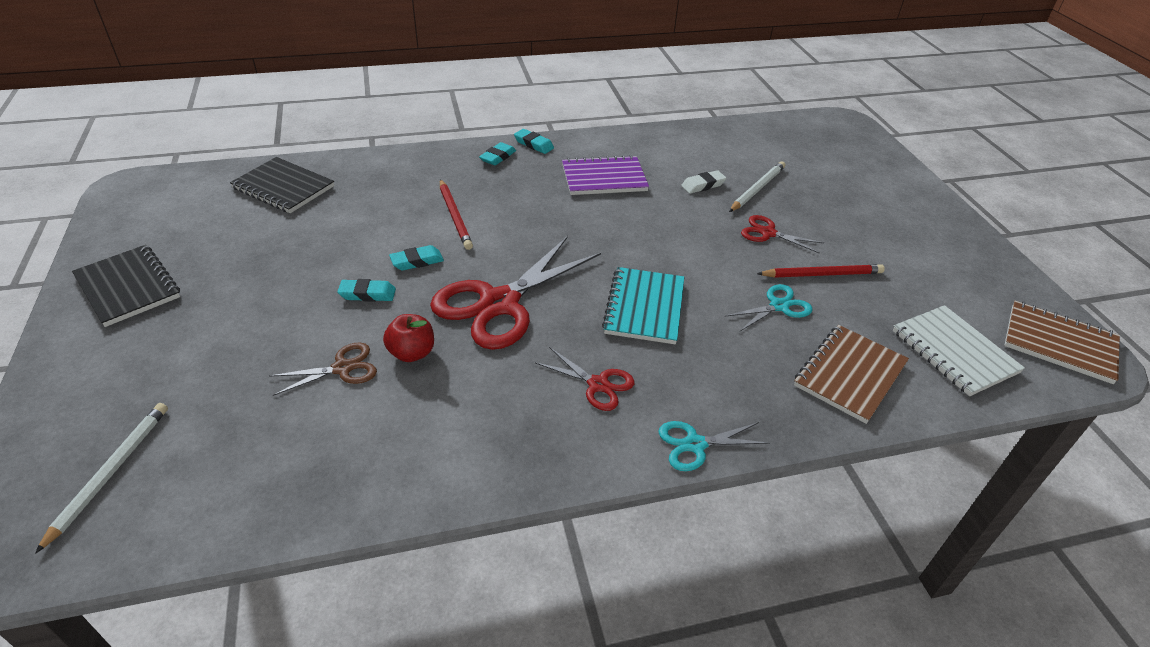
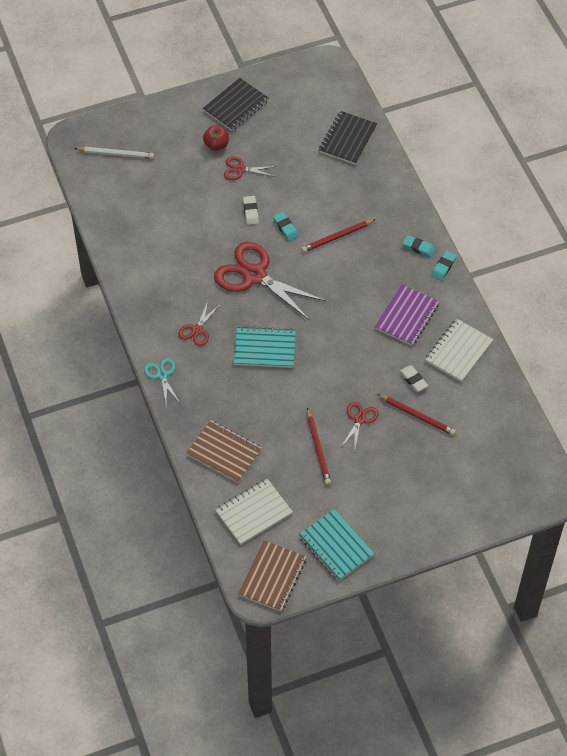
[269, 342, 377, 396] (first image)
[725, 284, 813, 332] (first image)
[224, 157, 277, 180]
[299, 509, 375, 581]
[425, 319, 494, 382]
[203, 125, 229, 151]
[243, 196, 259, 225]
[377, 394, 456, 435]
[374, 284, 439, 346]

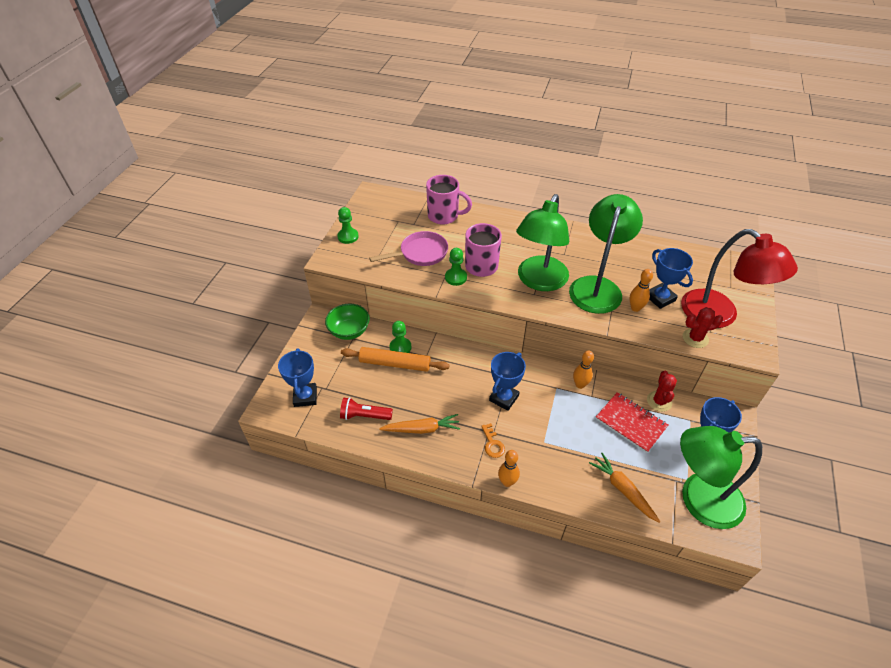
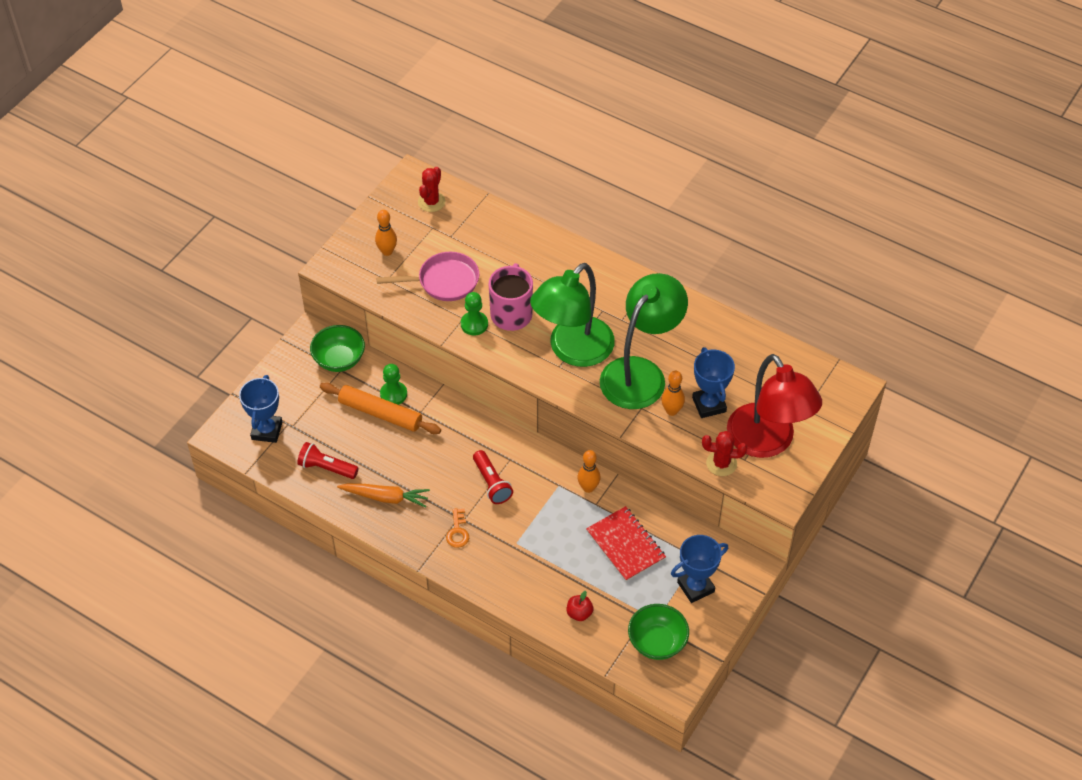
[337, 207, 359, 244] (first image)
[426, 175, 472, 225] (first image)
[375, 210, 397, 256]
[418, 167, 446, 212]
[473, 450, 513, 504]
[567, 591, 593, 621]
[628, 604, 689, 660]

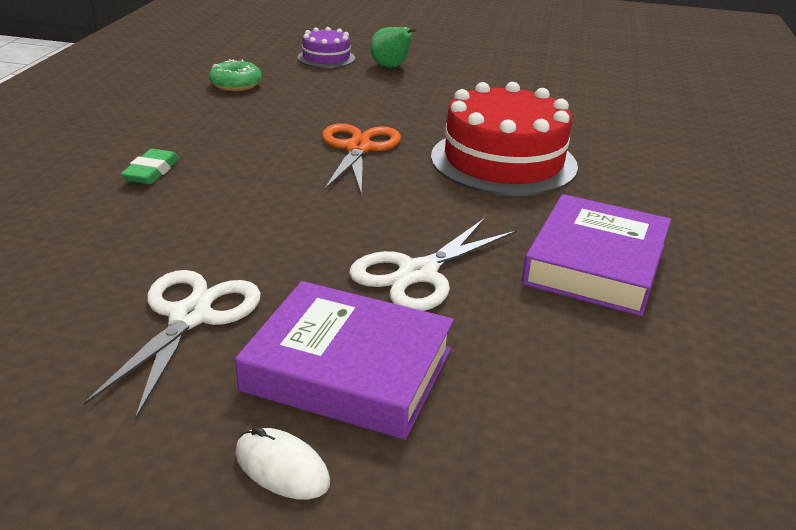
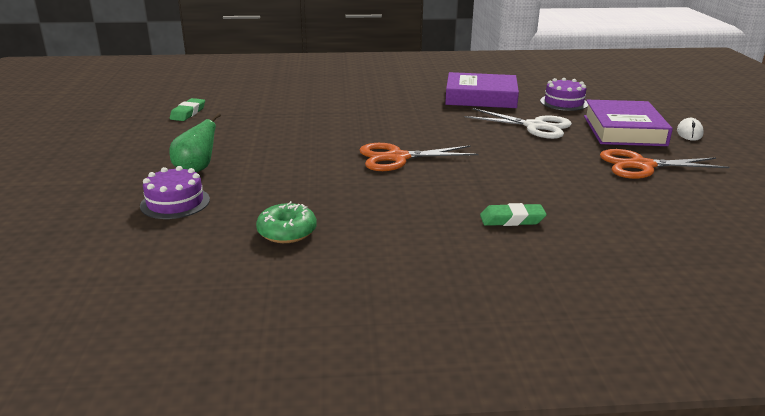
[431, 82, 578, 196] (first image)
[170, 98, 205, 121]
[540, 78, 588, 111]
[600, 149, 730, 179]

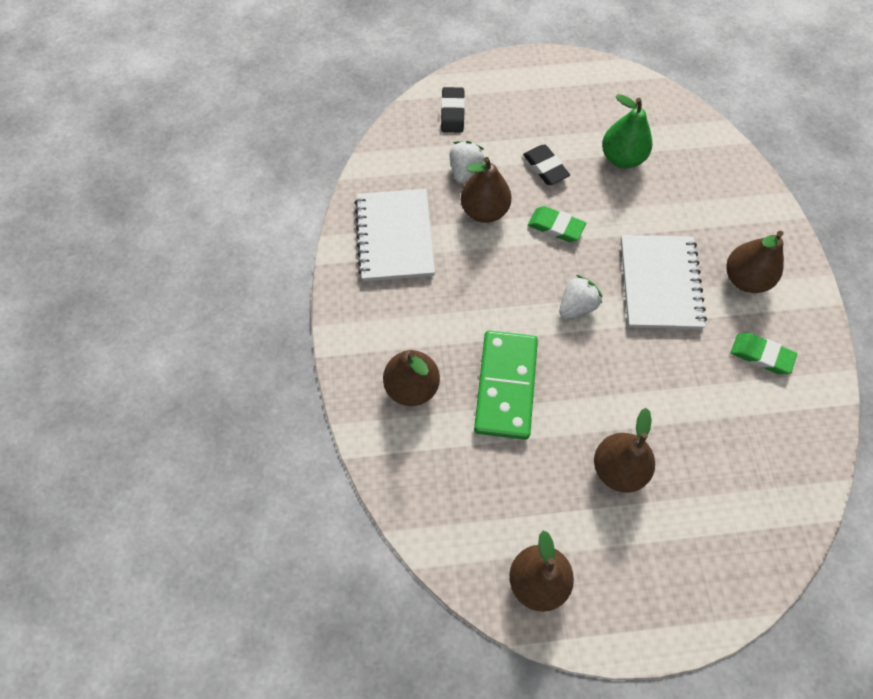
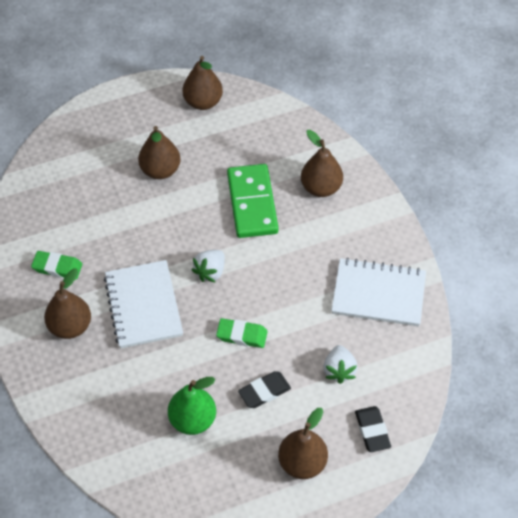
[278, 408, 328, 479]
[331, 258, 426, 327]
[238, 371, 291, 408]

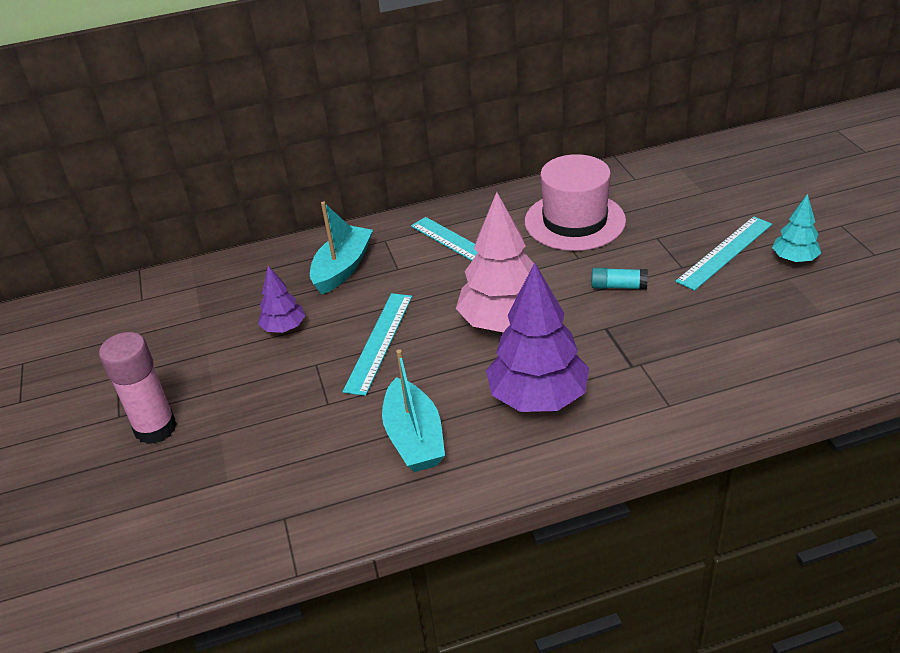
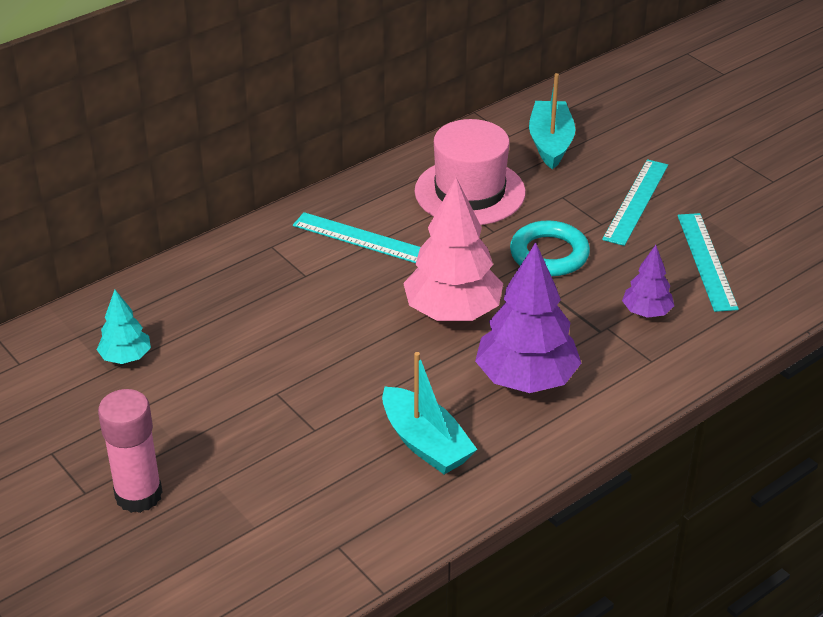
[622, 245, 674, 318]
[529, 73, 575, 169]
[677, 213, 739, 312]
[97, 290, 151, 364]
[510, 220, 590, 276]

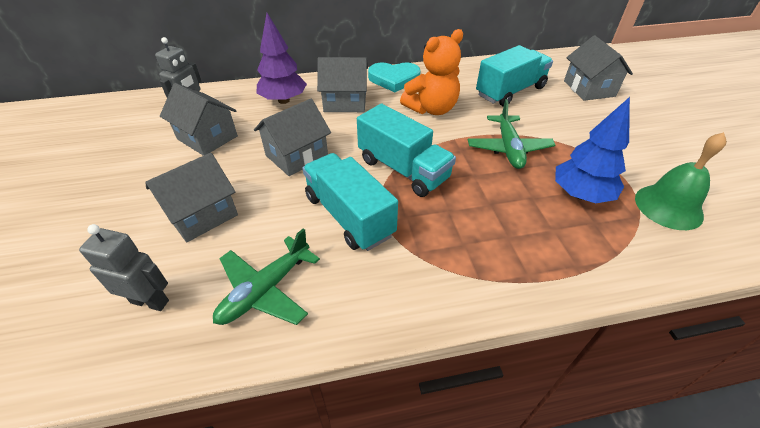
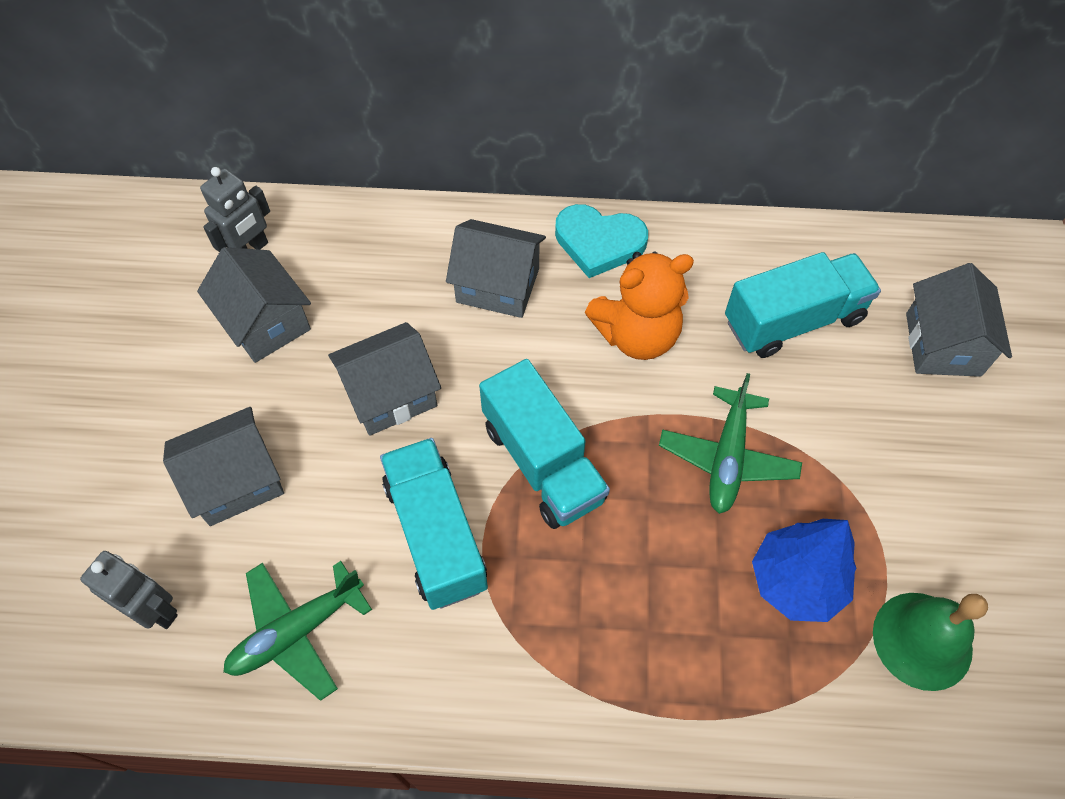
[256, 13, 307, 104] (first image)

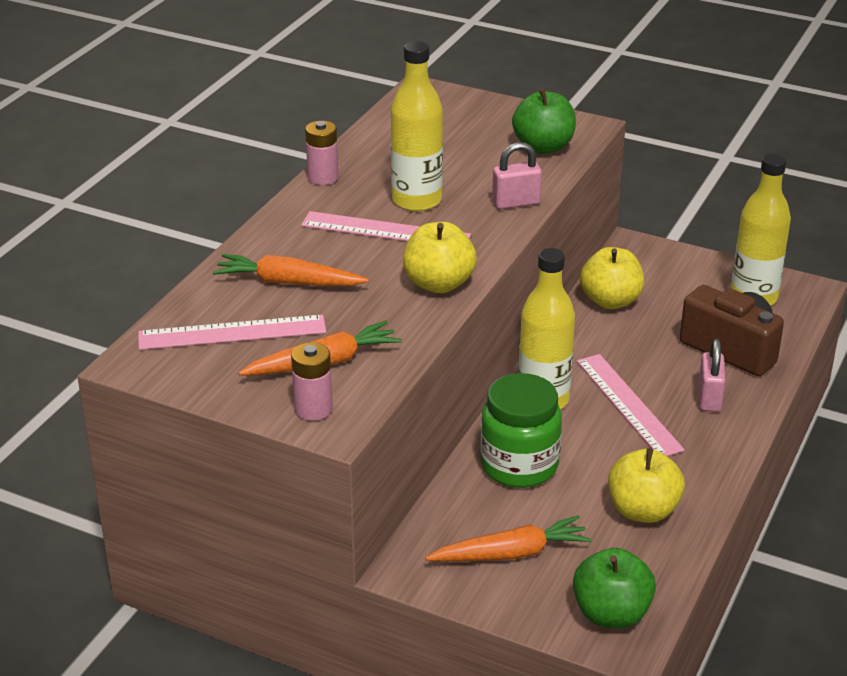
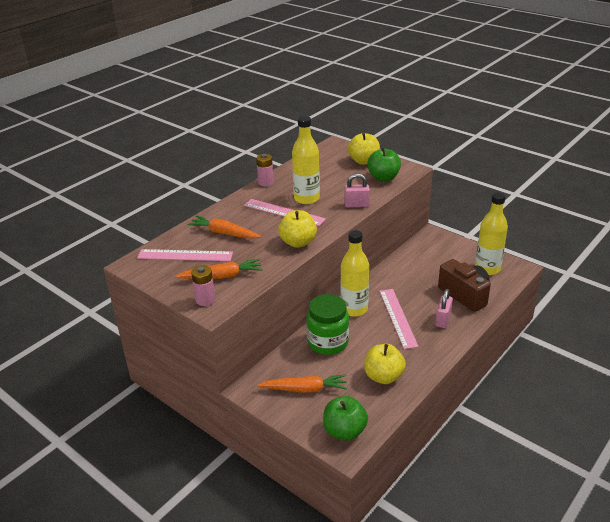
[348, 132, 380, 165]

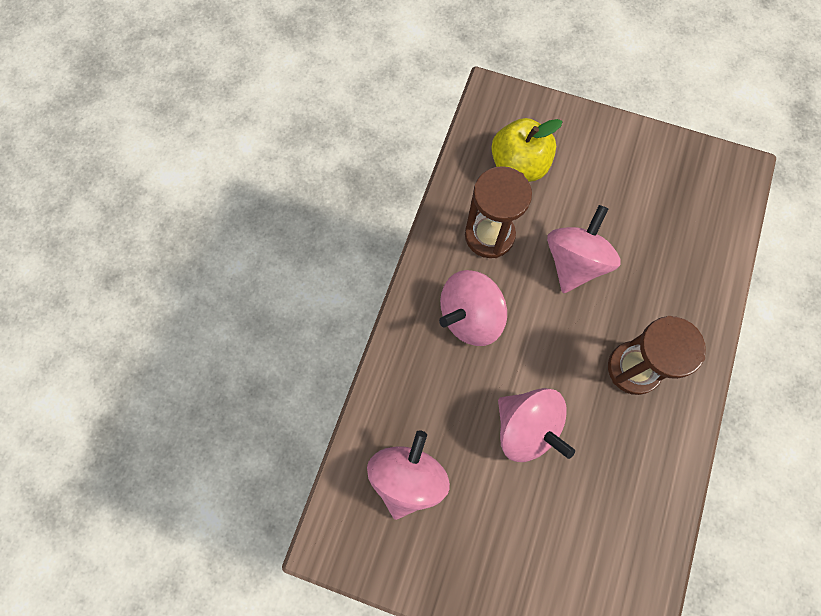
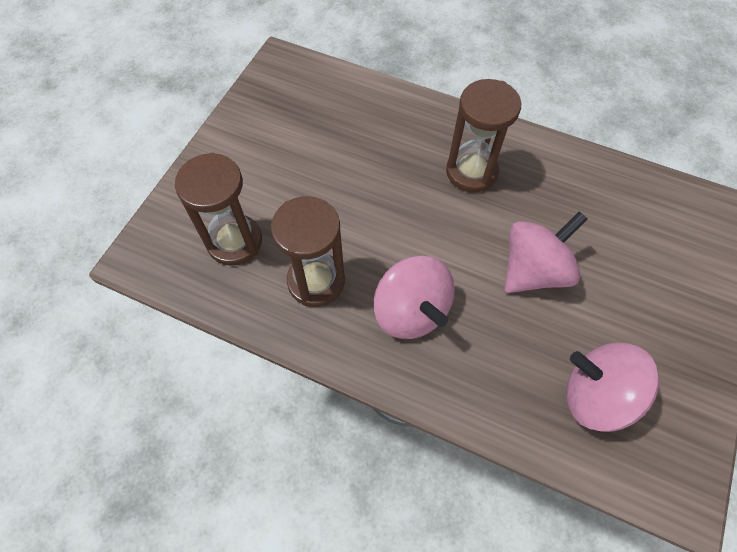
[547, 205, 620, 293] (first image)
[175, 152, 262, 266]

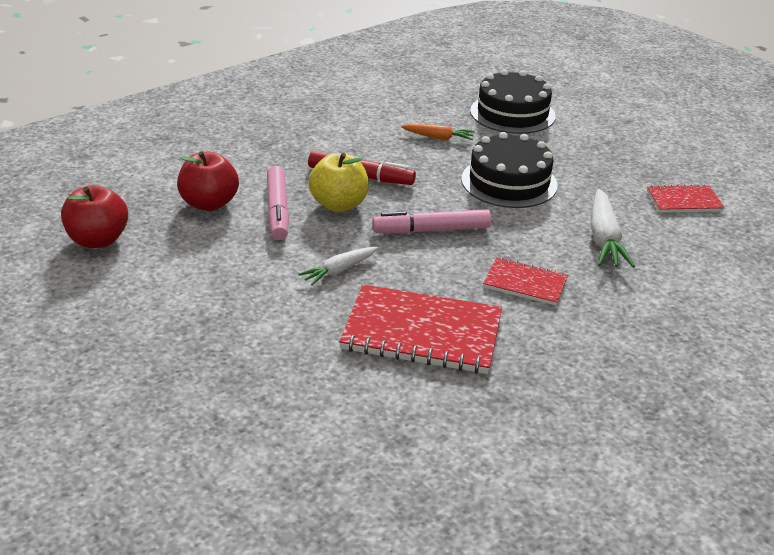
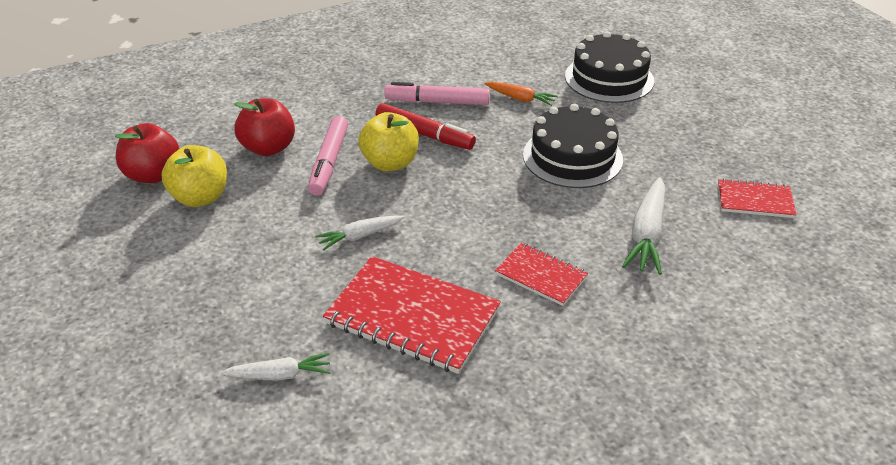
[161, 145, 227, 207]
[221, 353, 331, 381]
[384, 82, 490, 105]

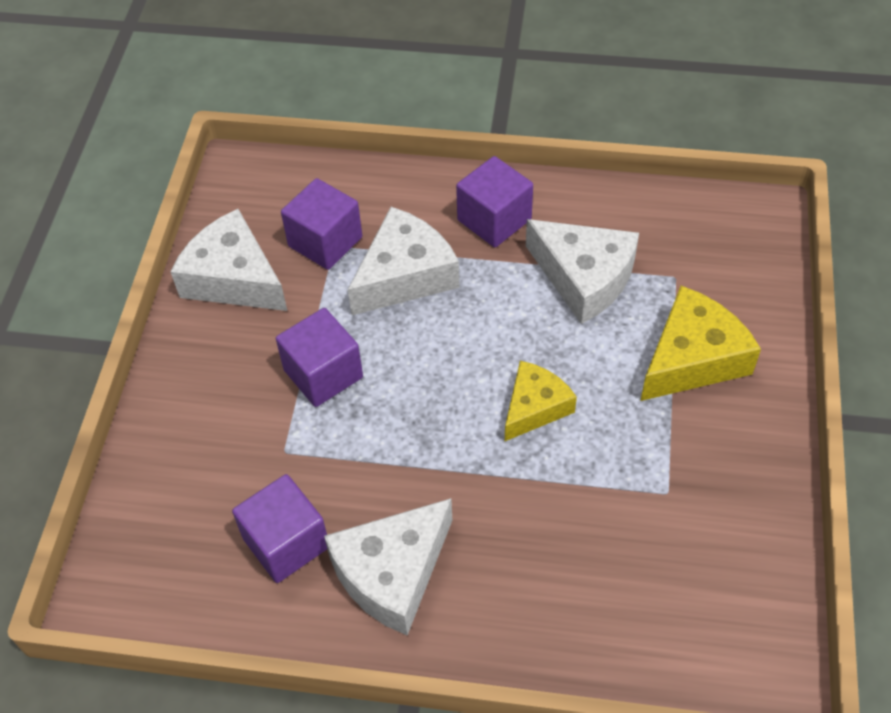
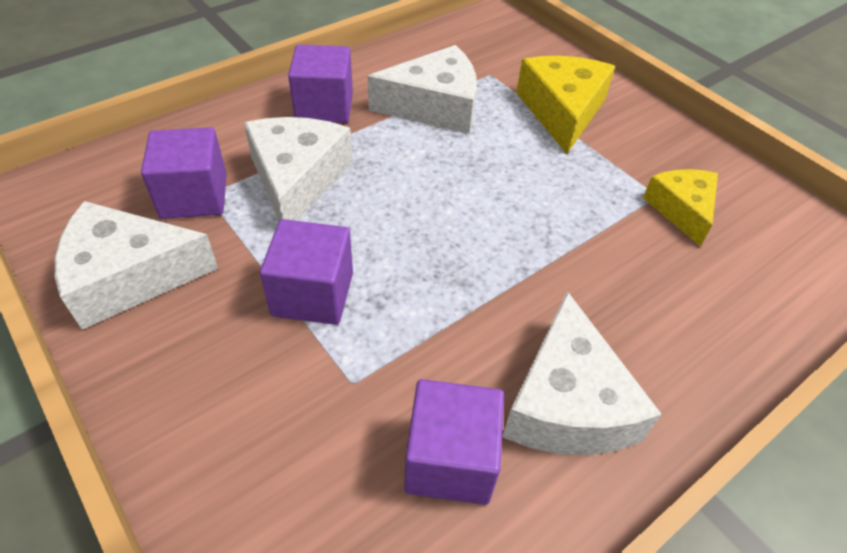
[643, 169, 718, 246]

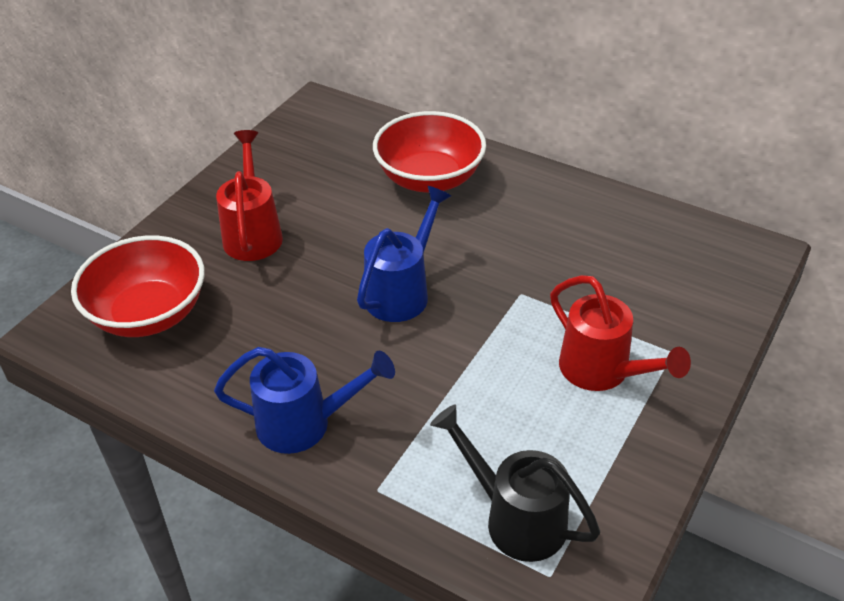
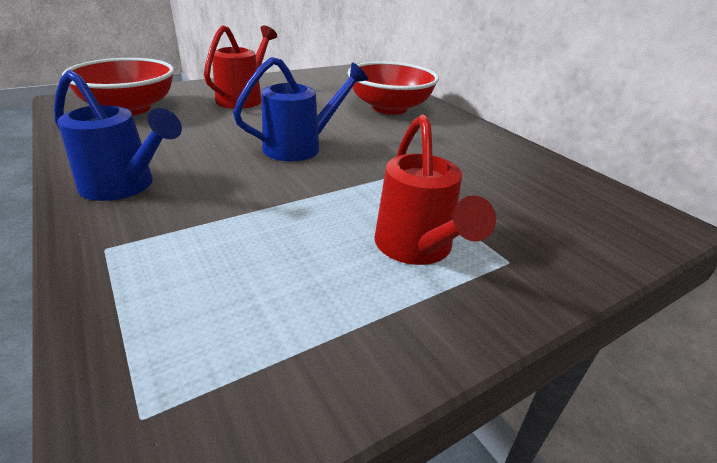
[430, 405, 600, 562] (first image)

